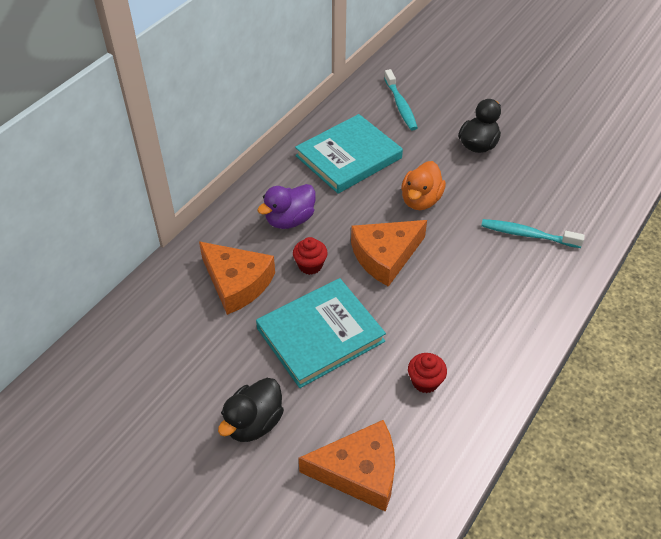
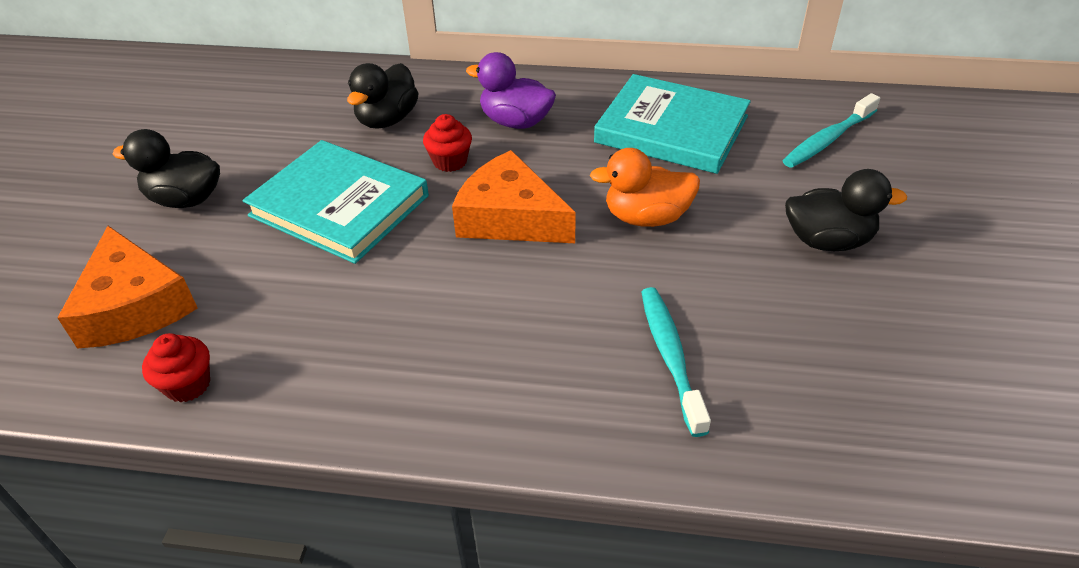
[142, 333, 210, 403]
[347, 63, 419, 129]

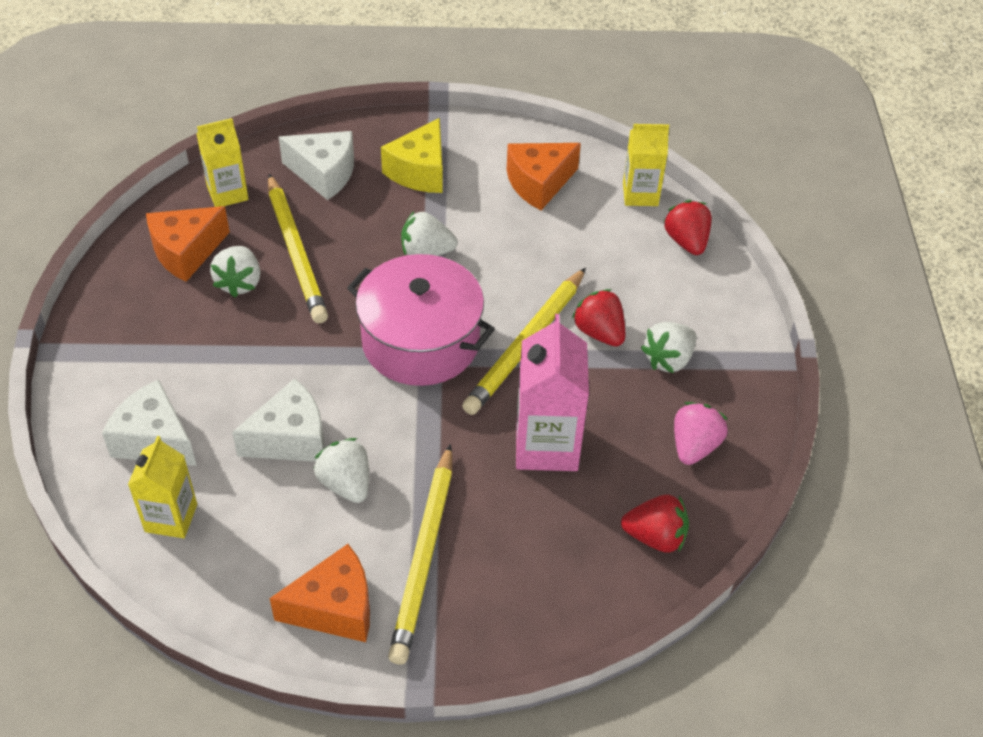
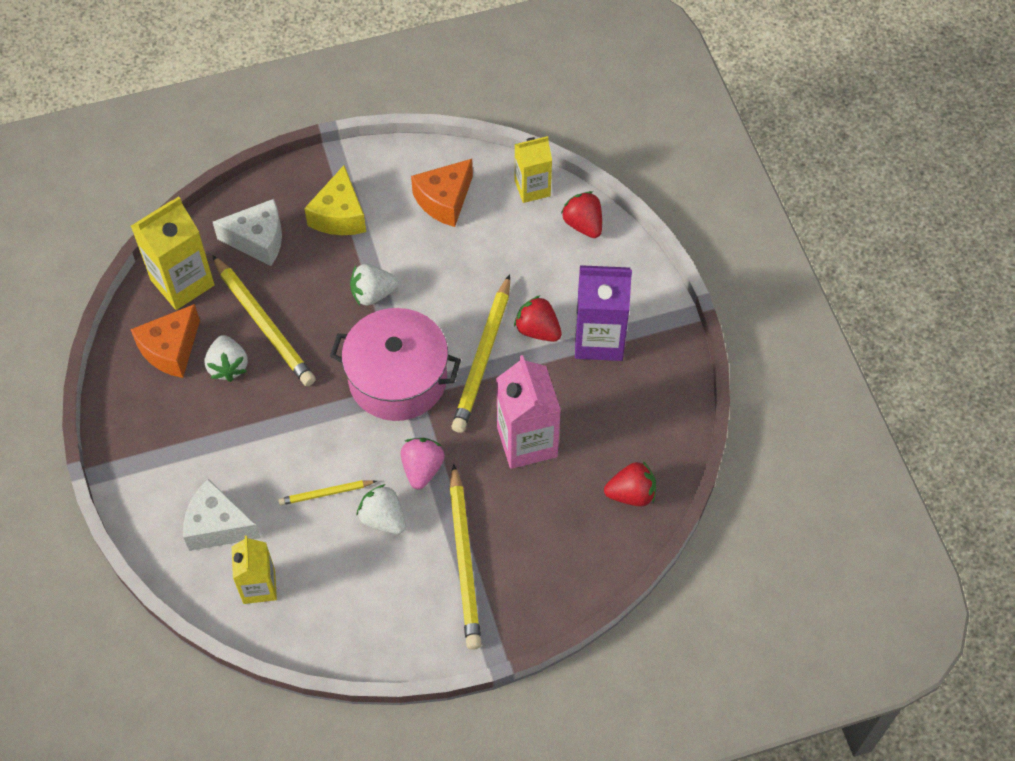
[269, 544, 370, 642] (first image)
[401, 438, 445, 490]
[278, 480, 377, 505]
[575, 265, 632, 361]
[131, 197, 215, 310]

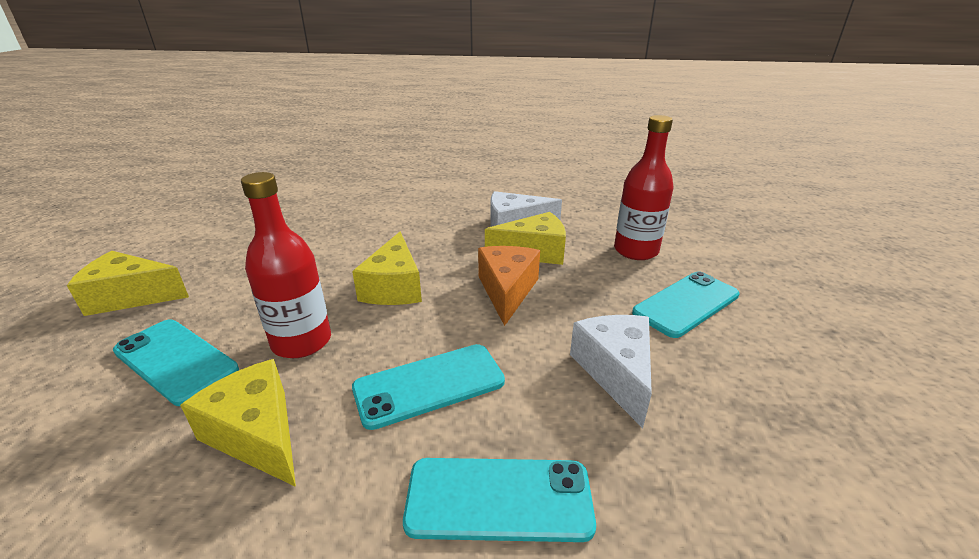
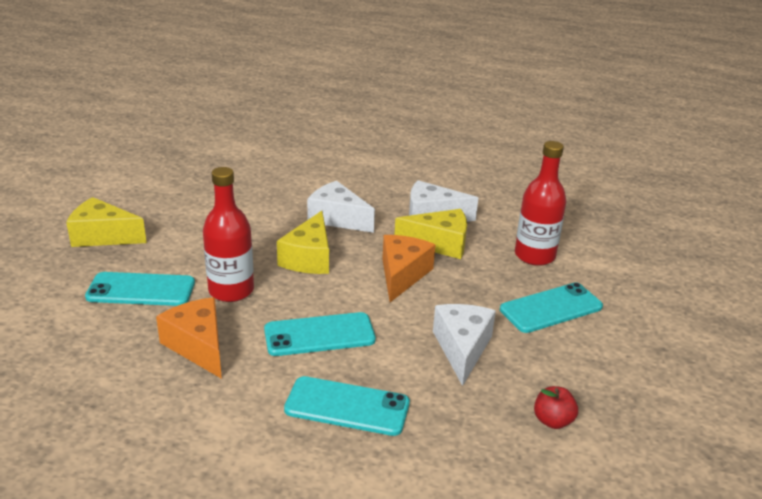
[307, 181, 375, 233]
[534, 386, 578, 429]
[156, 297, 222, 379]
[85, 272, 195, 306]

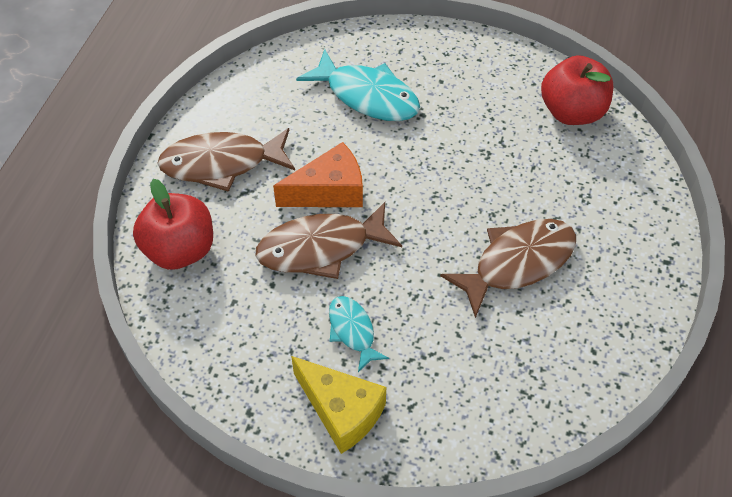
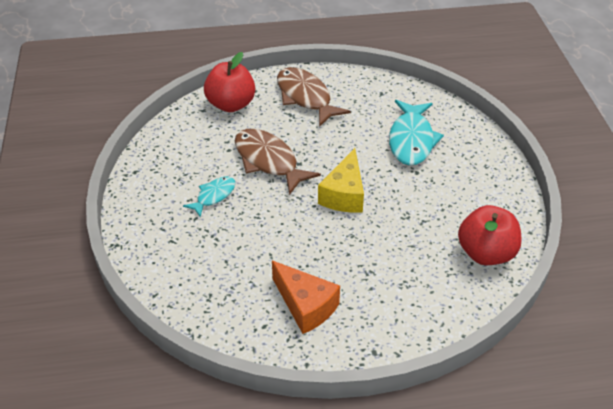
[440, 219, 576, 318] (first image)
[272, 261, 340, 334]
[318, 148, 364, 213]

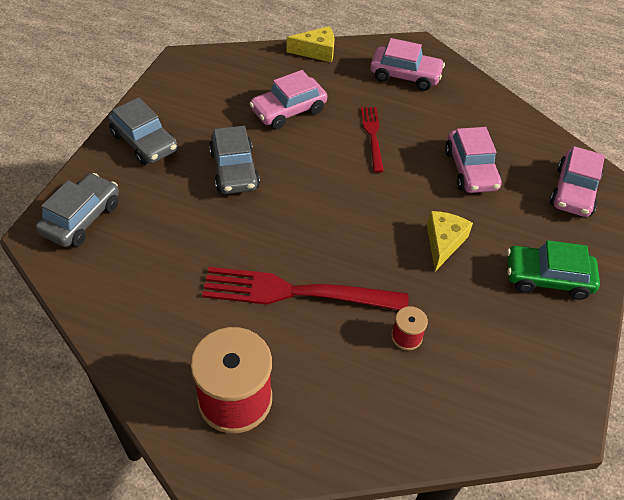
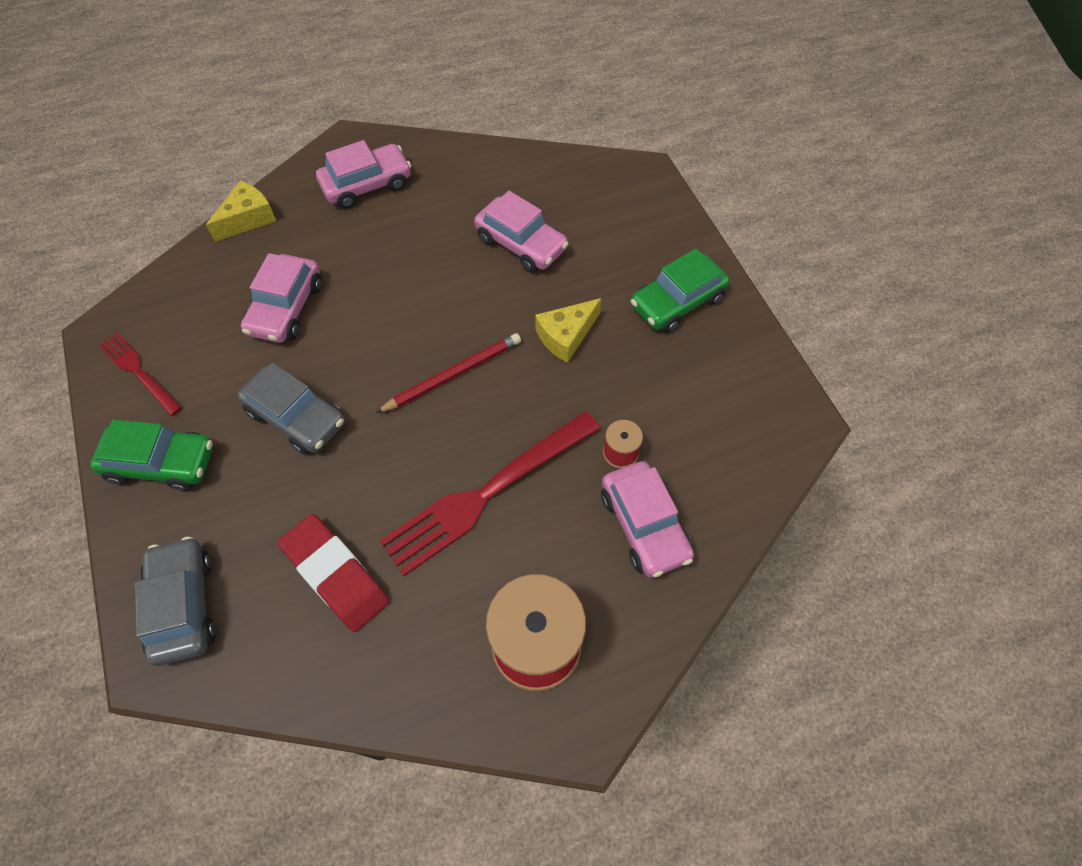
[278, 514, 389, 632]
[376, 333, 521, 413]
[98, 333, 182, 416]
[601, 461, 694, 577]
[90, 419, 213, 491]
[535, 298, 602, 363]

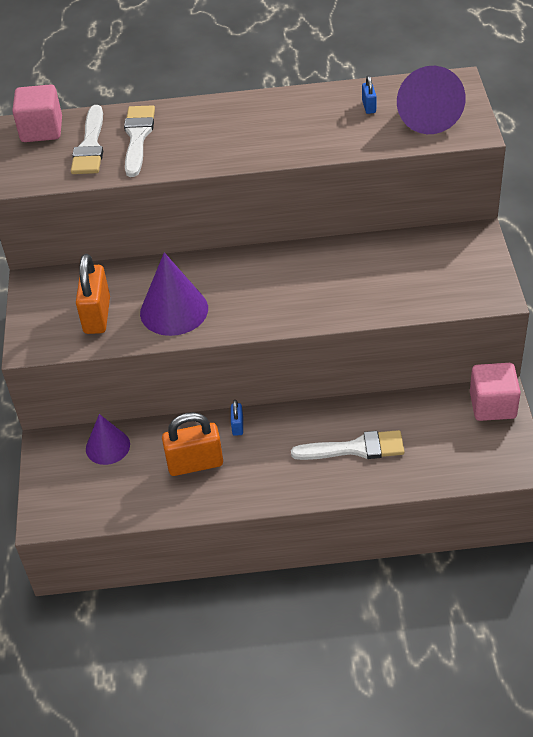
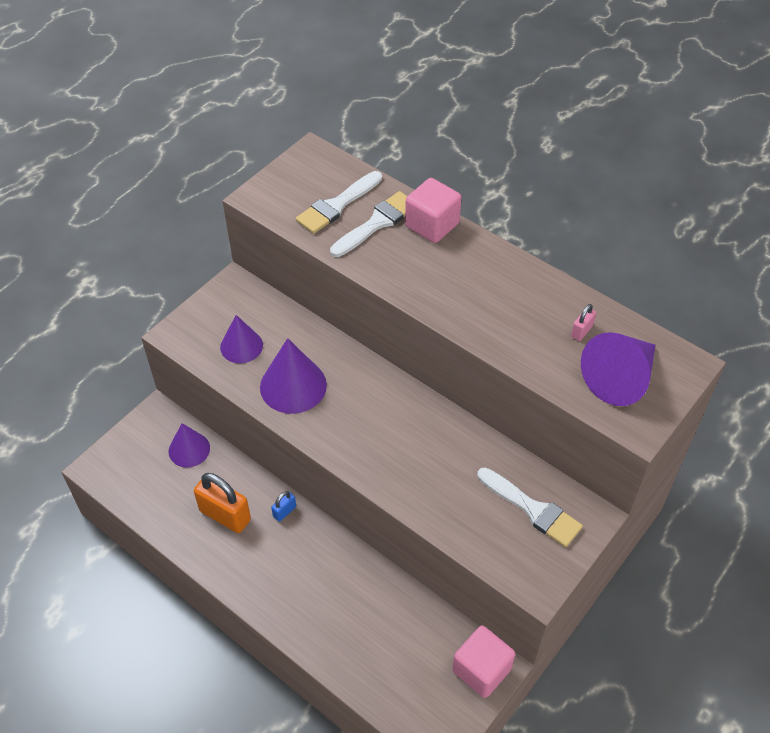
[405, 178, 462, 243]
[477, 467, 583, 547]
[220, 315, 263, 363]
[571, 304, 596, 341]

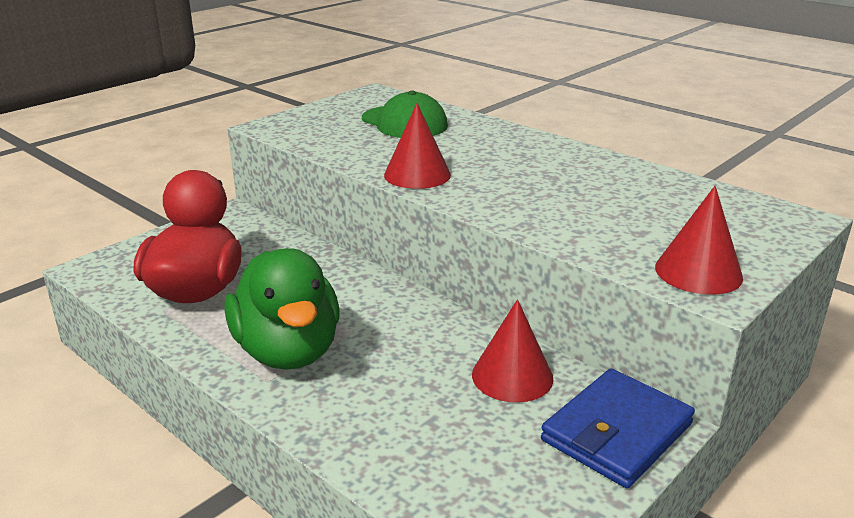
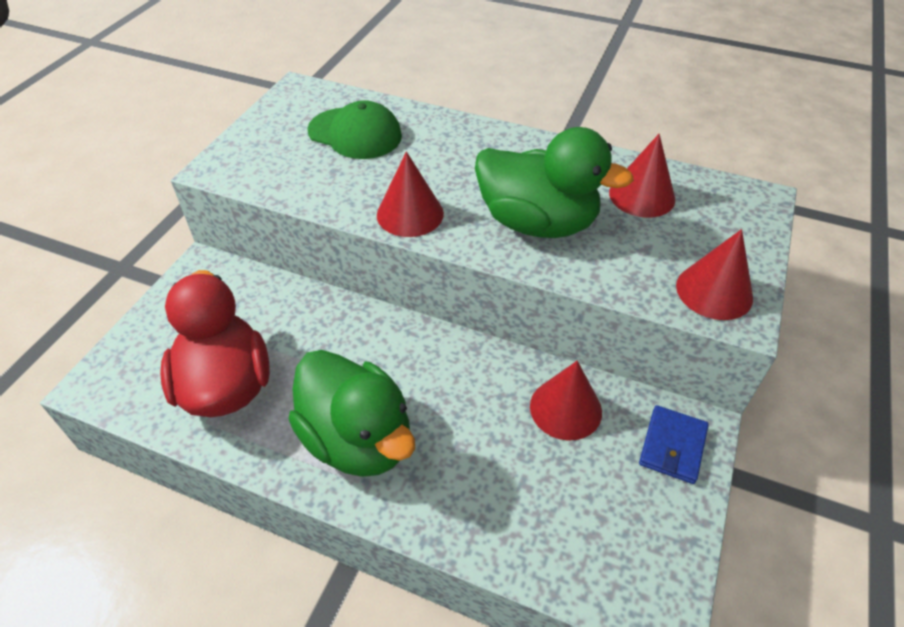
[475, 127, 634, 238]
[609, 134, 675, 218]
[639, 405, 709, 484]

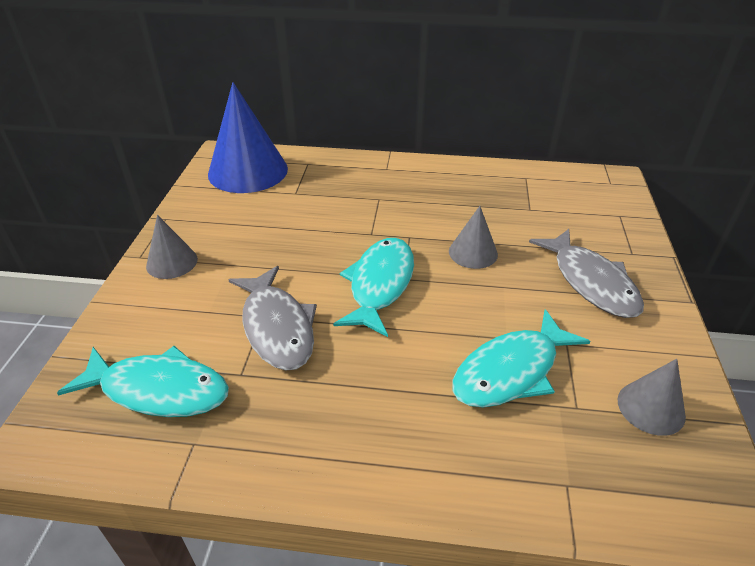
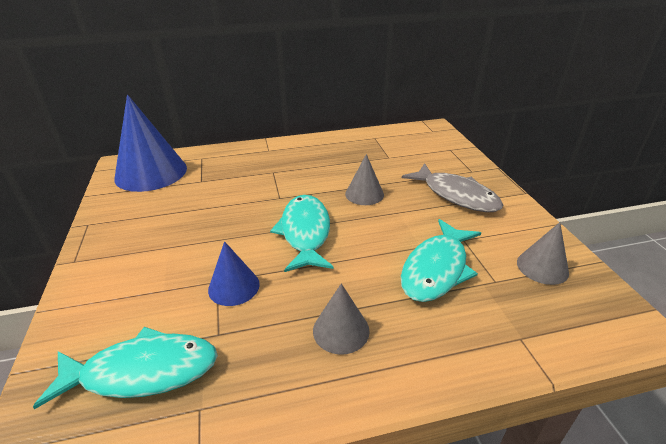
[313, 283, 370, 354]
[208, 241, 260, 306]

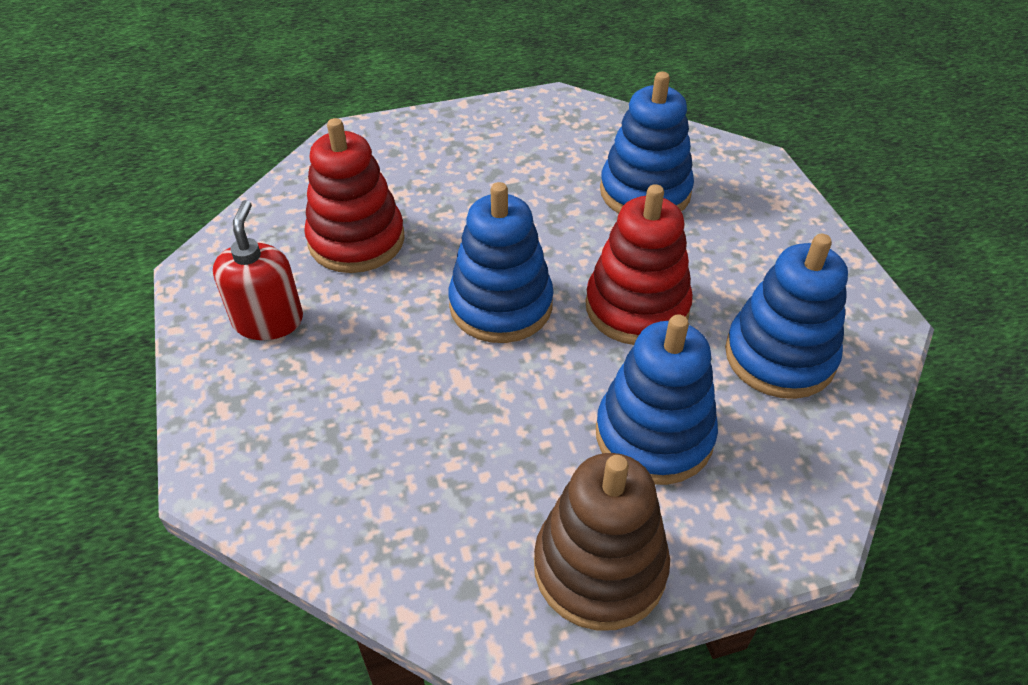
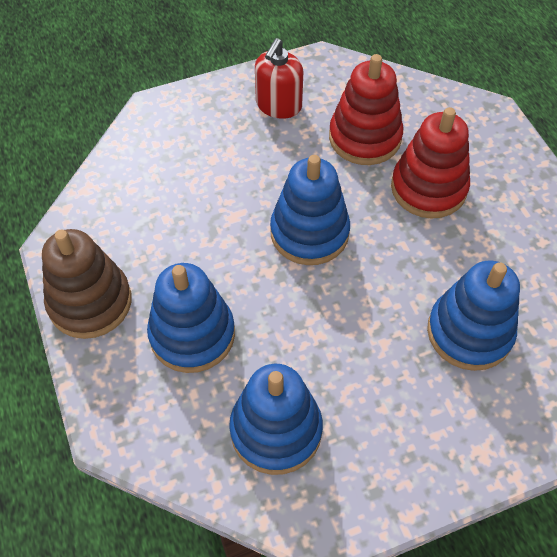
[391, 107, 470, 219]
[255, 38, 303, 119]

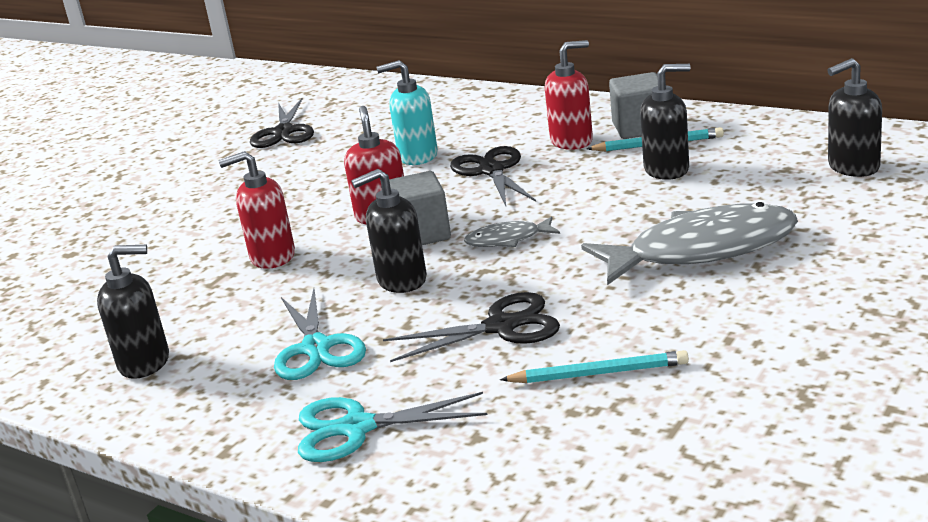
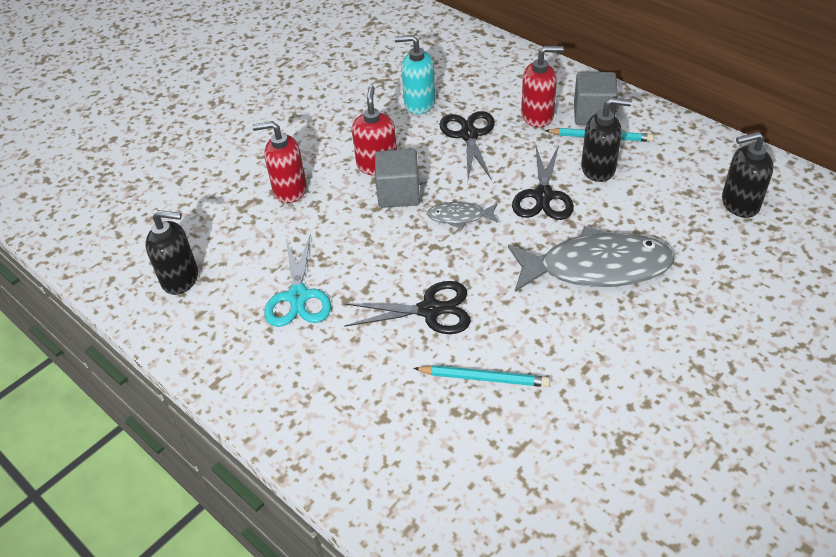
[298, 392, 487, 462] (first image)
[351, 169, 427, 293] (first image)
[512, 145, 574, 220]

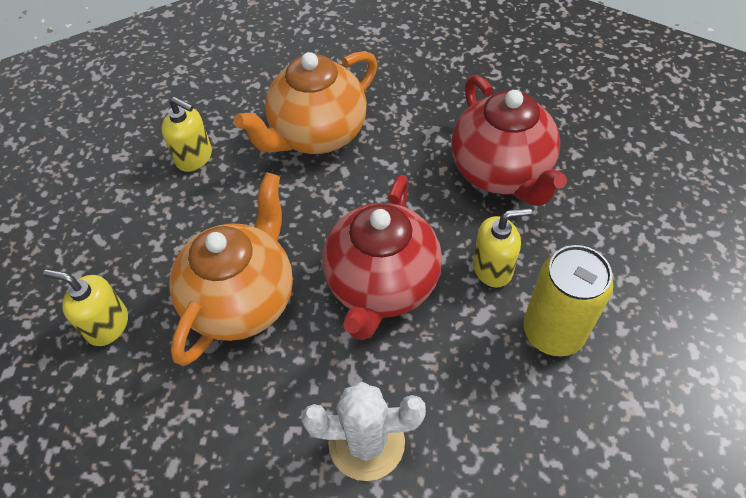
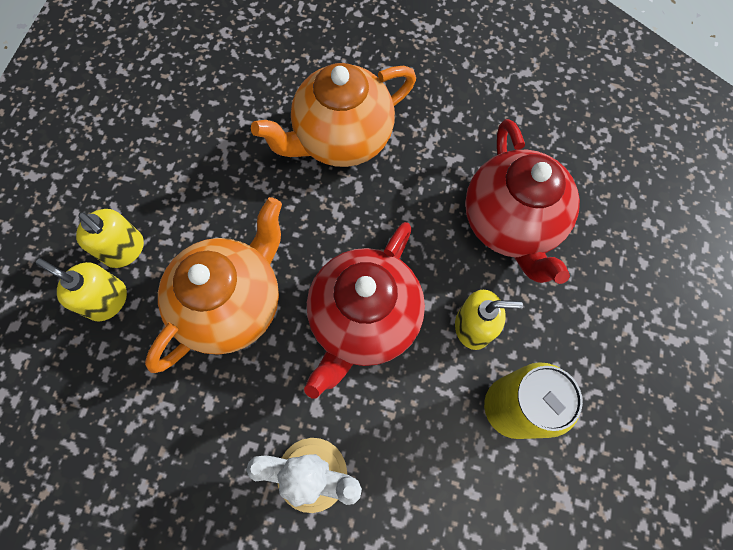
[76, 209, 144, 268]

